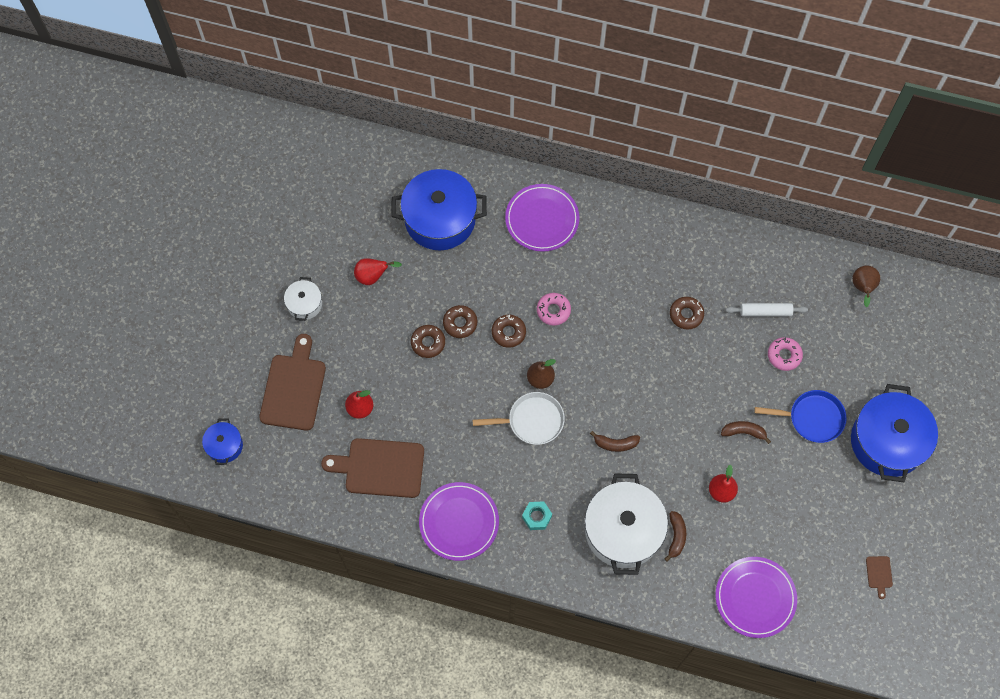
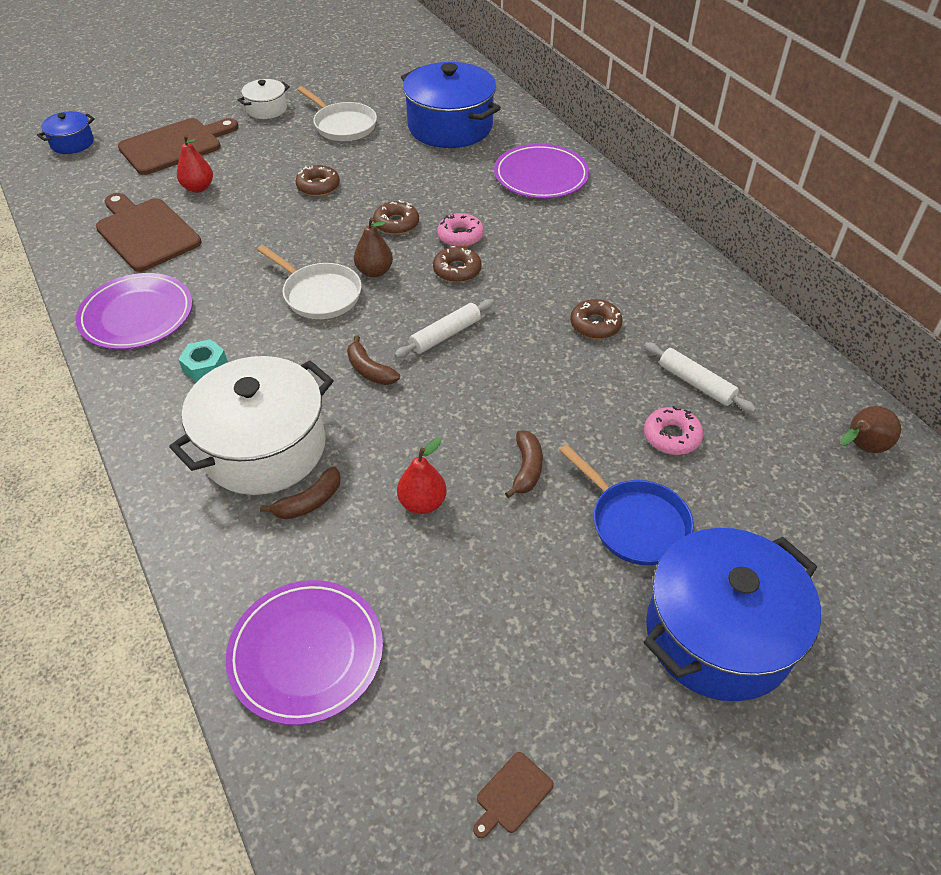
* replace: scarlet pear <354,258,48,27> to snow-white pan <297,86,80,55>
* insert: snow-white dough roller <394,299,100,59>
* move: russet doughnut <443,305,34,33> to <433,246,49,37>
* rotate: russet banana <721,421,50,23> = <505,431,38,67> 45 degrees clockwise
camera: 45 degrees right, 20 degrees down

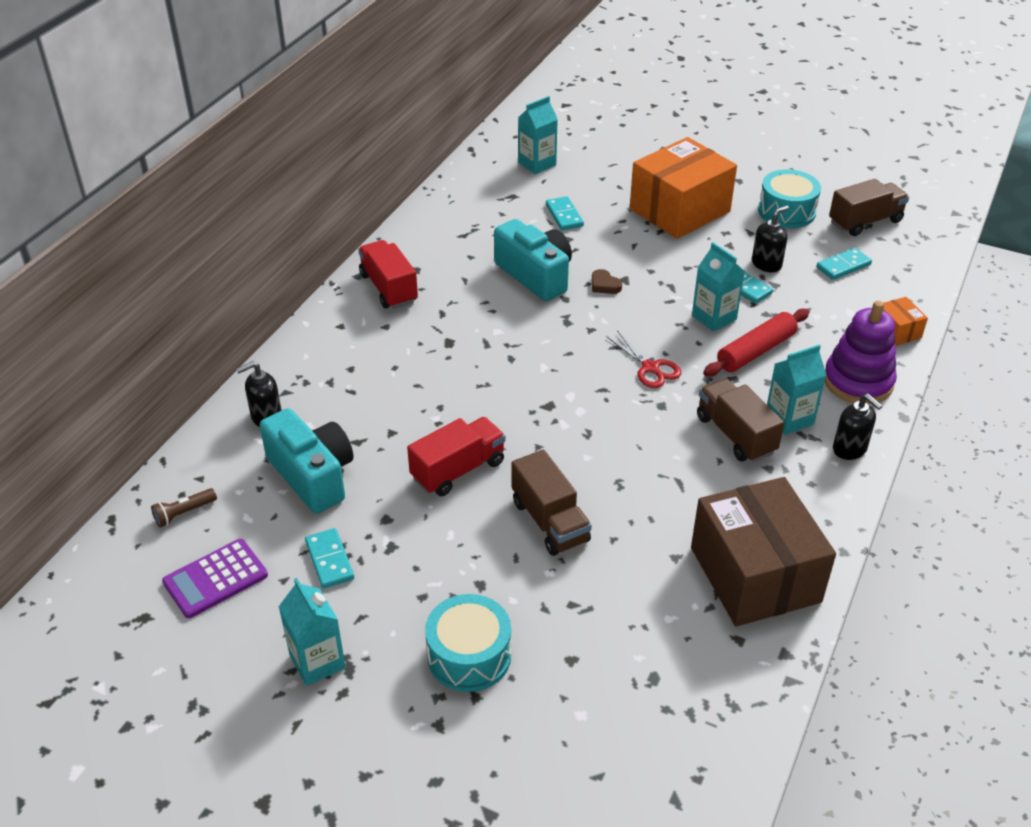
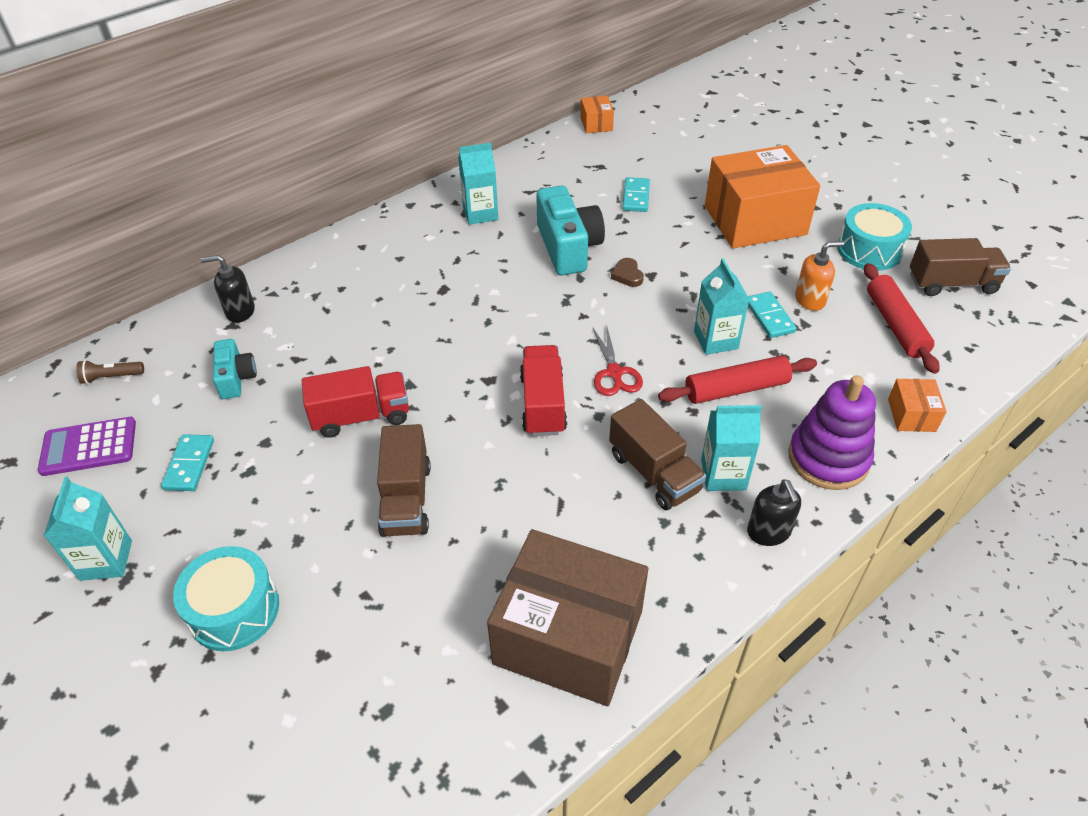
* resize: turquoise photo camera <260,408,93,106> = <213,339,44,60> x0.57
* move: turquoise carton <518,96,40,78> to <458,143,40,82>
* rotate: russet package <691,477,145,149> = <487,529,161,177> 75 degrees counterclockwise
* move: scarlet toy truck <358,240,60,69> to <520,345,47,91>
* insert: orange-coloured package <580,96,34,37>
* rotate: russet toy truck <697,379,87,83> = <609,399,97,111> 150 degrees clockwise
* recolor: black pump bottle <752,205,37,67> to orange-coloured pump bottle <795,241,49,70>
* replace: turquoise domino <816,248,56,32> to scarlet dough roller <864,263,76,111>
camera: 25 degrees right, 5 degrees up

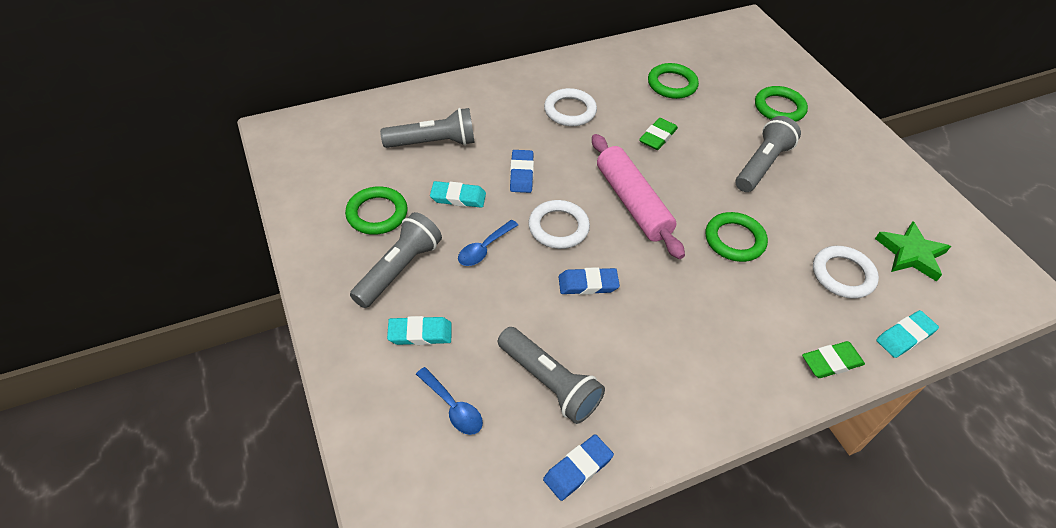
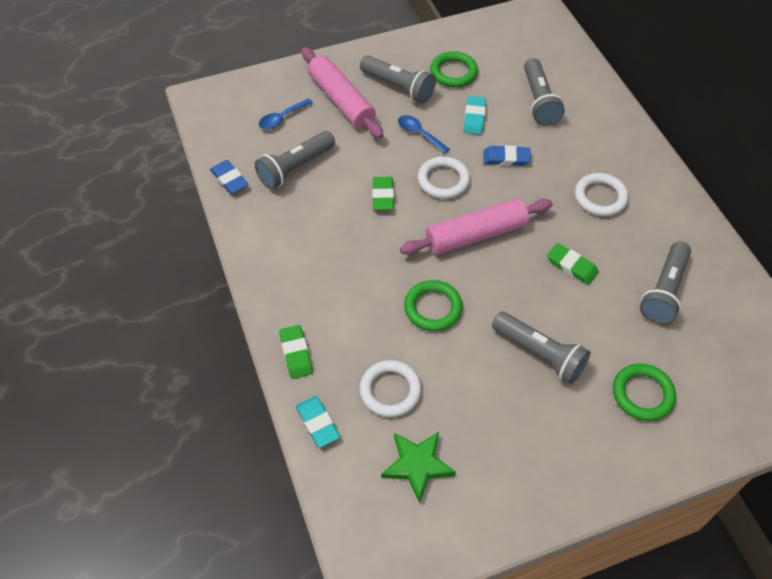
* replace: turquoise eraser <387,316,65,29> to rose-pink dough roller <302,47,82,92>
* recolor: blue eraser <559,267,61,28> to leaf-green eraser <372,177,22,33>
* replace: leaf-green torus <648,63,51,36> to grey pocket torch <640,241,51,83>
camera: 95 degrees right, 5 degrees up

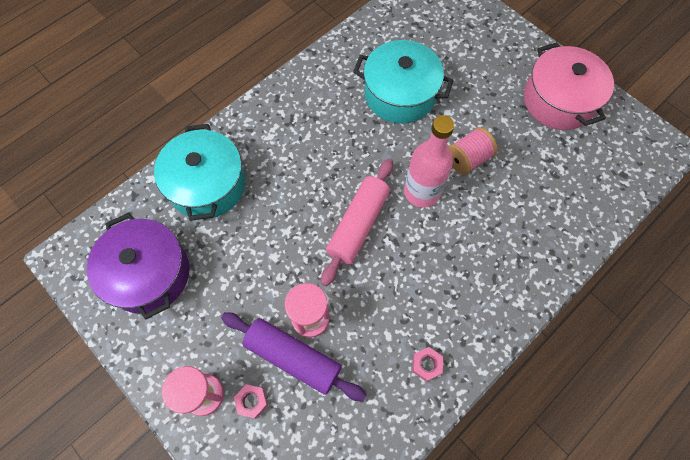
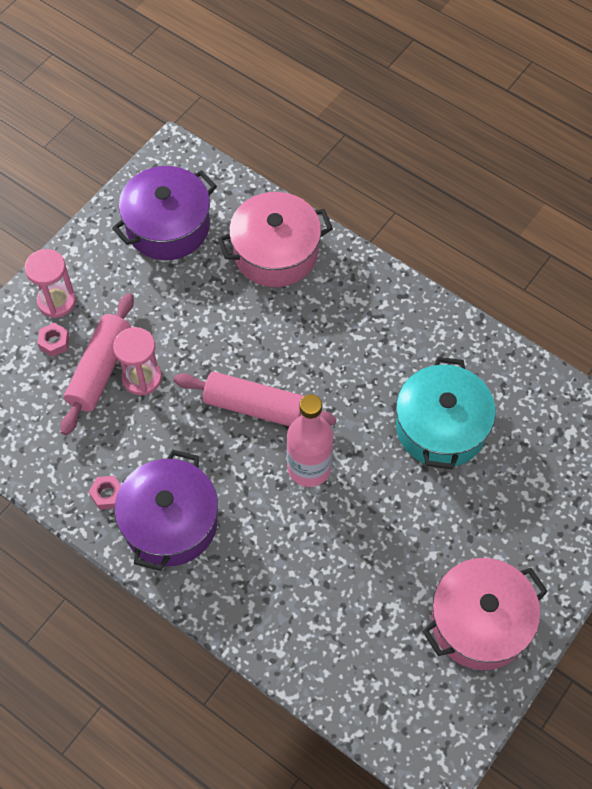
* recolor: violet dough roller <221,312,146,90> to rose-pink dough roller <60,293,74,142>
* insert: violet pot <115,450,103,121>
* recolor: turquoise pot <154,124,91,97> to rose-pink pot <218,192,115,95>
* delete: rose-pink reel of thread <448,127,49,48>
camera: 80 degrees right, 5 degrees down

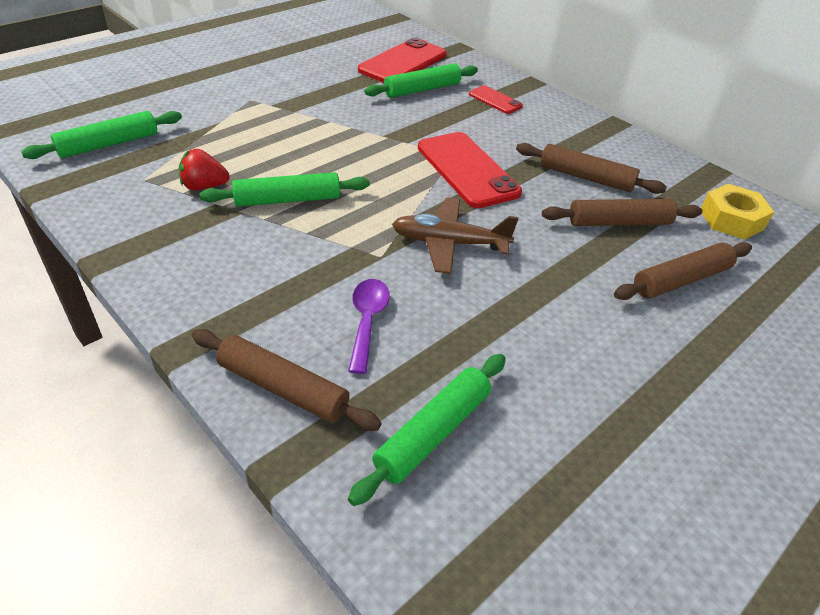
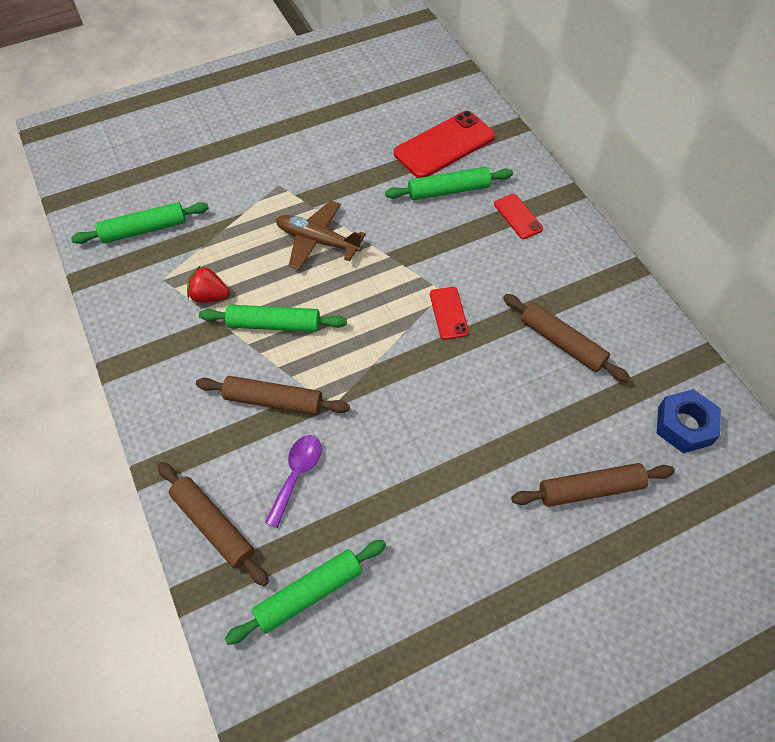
* move: russet dough roller <542,199,160,27> to <196,376,154,39>
* move: russet aeroplane <392,197,127,77> to <276,201,90,69>
* resize: scarlet mobile phone <418,132,104,76> = <430,287,39,53> x0.52
* recolor: bright yellow hex nut <701,184,73,55> to blue hex nut <657,389,64,64>
camera: 20 degrees right, 15 degrees up

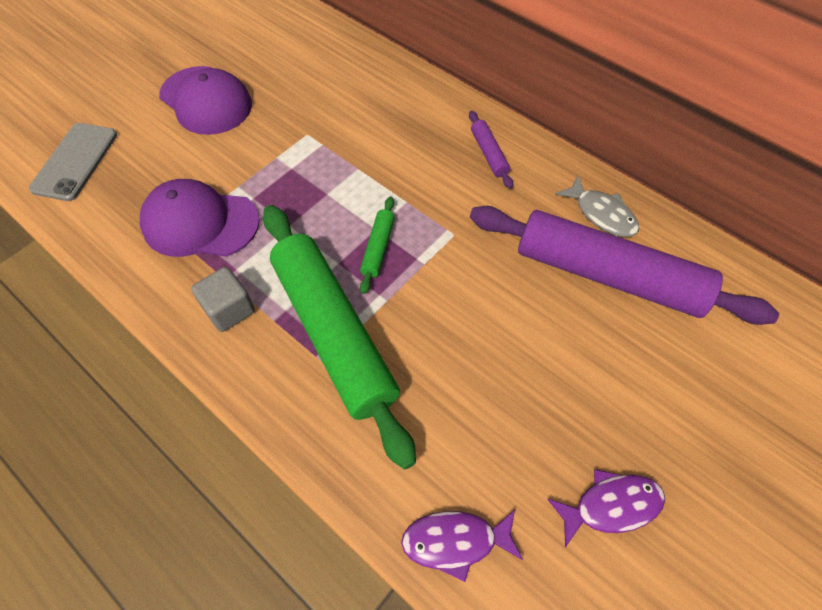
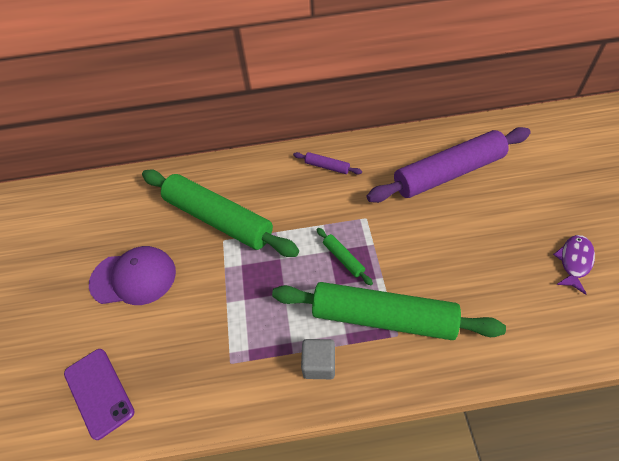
* recolor: grey mobile phone <29,123,88,78> to violet mobile phone <64,349,71,91>
* insert: leaf-green dough roller <142,169,157,88>
* delete: violet baseball cap <140,179,120,78>
* delete: violet toy fish <401,510,122,72>
* delete: grey toy fish <555,175,84,62>
camera: 45 degrees left, 5 degrees down

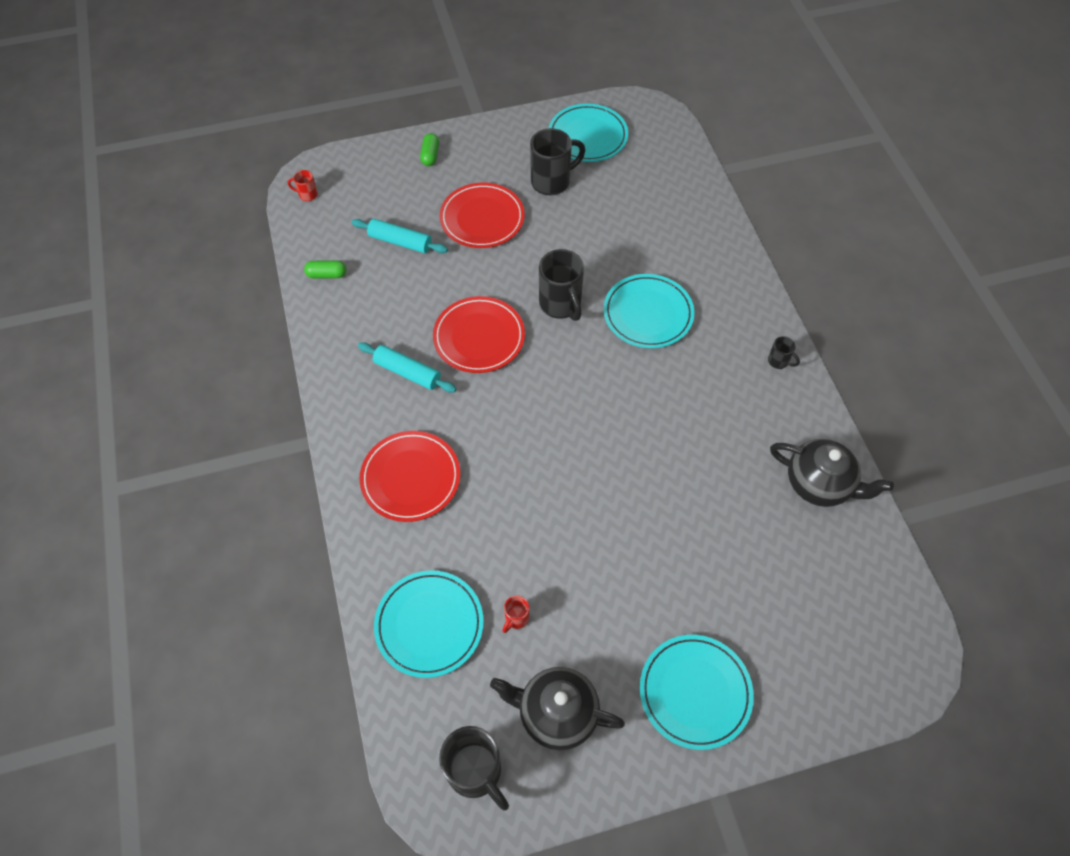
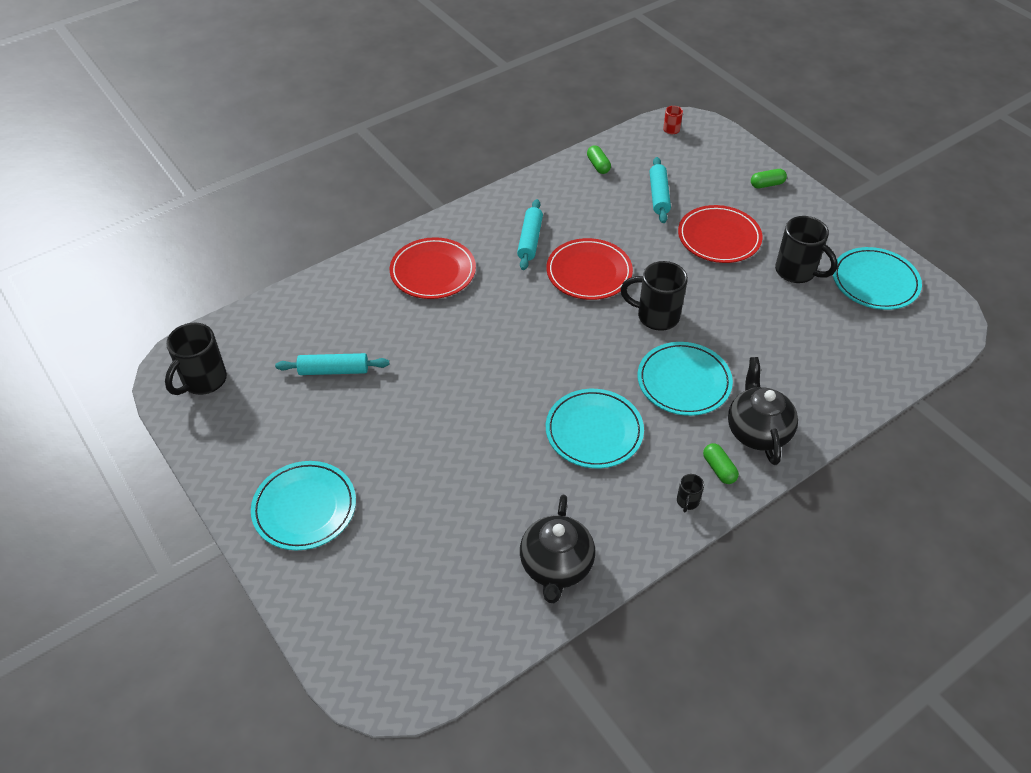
* replace: scarlet coffee mug <502,595,27,38> to turquoise dough roller <275,353,114,22>
* move: turquoise dinner plate <374,570,110,108> to <546,389,98,79>
* rotate: black coffee mug <539,249,45,72> = <620,261,68,70> 60 degrees clockwise
* insert: leaf-green pill <703,443,36,41>
* move: black china teapot <490,667,135,83> to <728,357,70,108>
camera: 70 degrees right, 10 degrees down

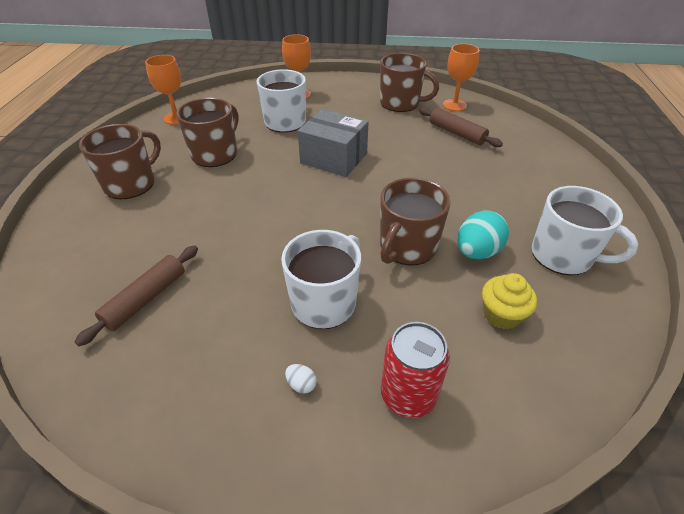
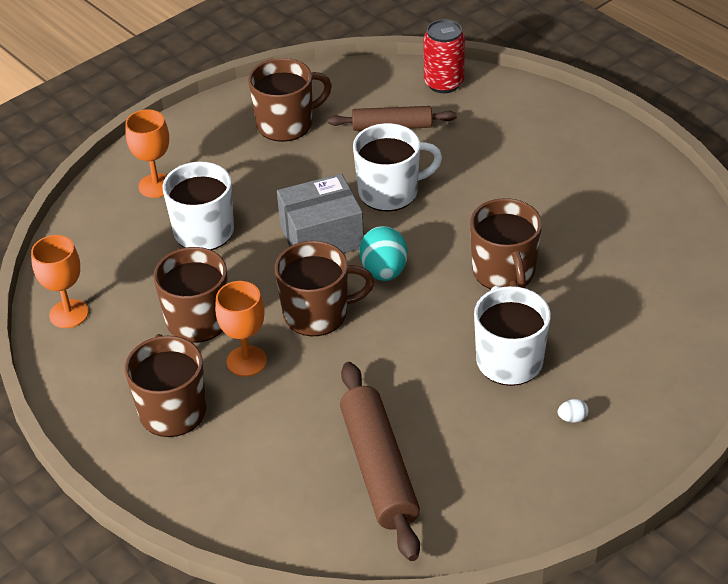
* move: orange-coloured chalice <443,44,36,67> to <215,281,52,96>
* insert: russet coffee mug <275,241,100,95>
* resize: russet dough roller <75,246,123,100> = <340,362,80,199> x1.55
* move: snow-white coffee mug <532,186,106,89> to <353,123,89,89>
* move: turquoise toy egg <457,210,52,49> to <359,226,49,55>
* move: scarlet soda can <381,322,69,96> to <424,19,41,74>
* delete: bright yellow muffin <482,273,55,57>
camera: 45 degrees left, 0 degrees up

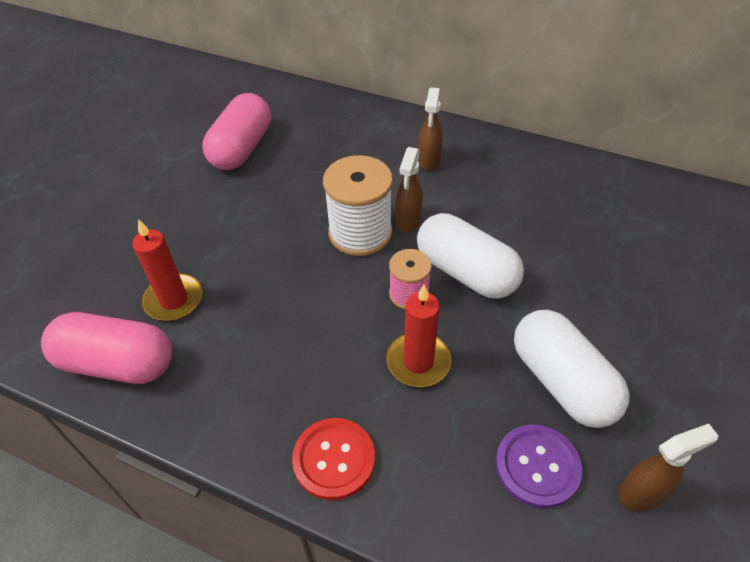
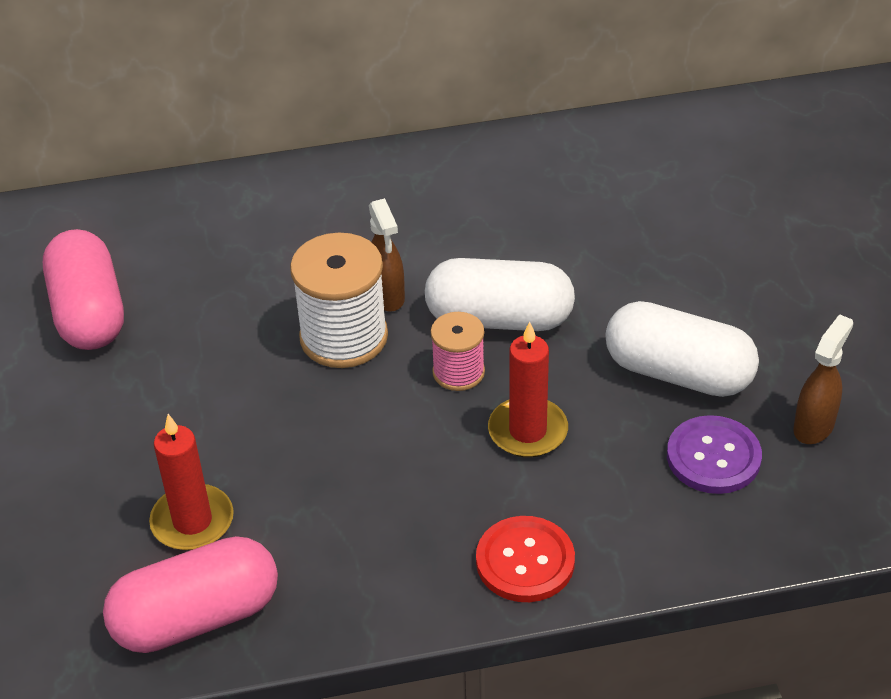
* delete: russet spray bottle <418,87,25,83>
camera: 35 degrees left, 5 degrees down

